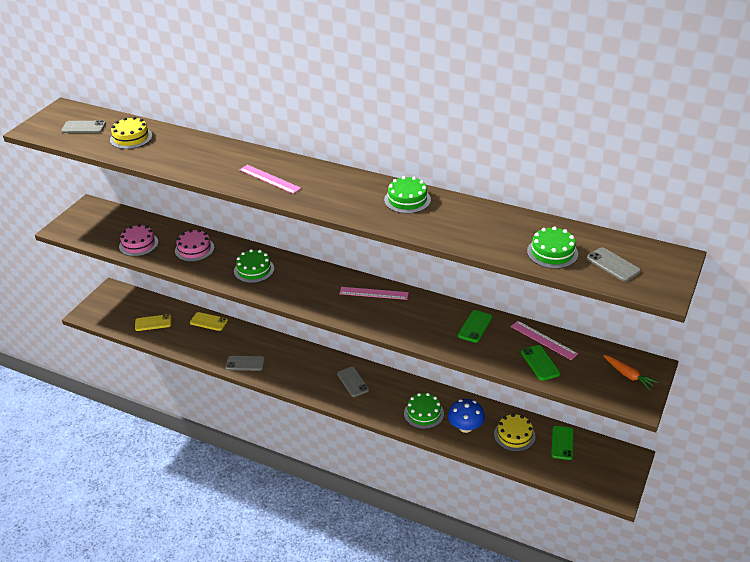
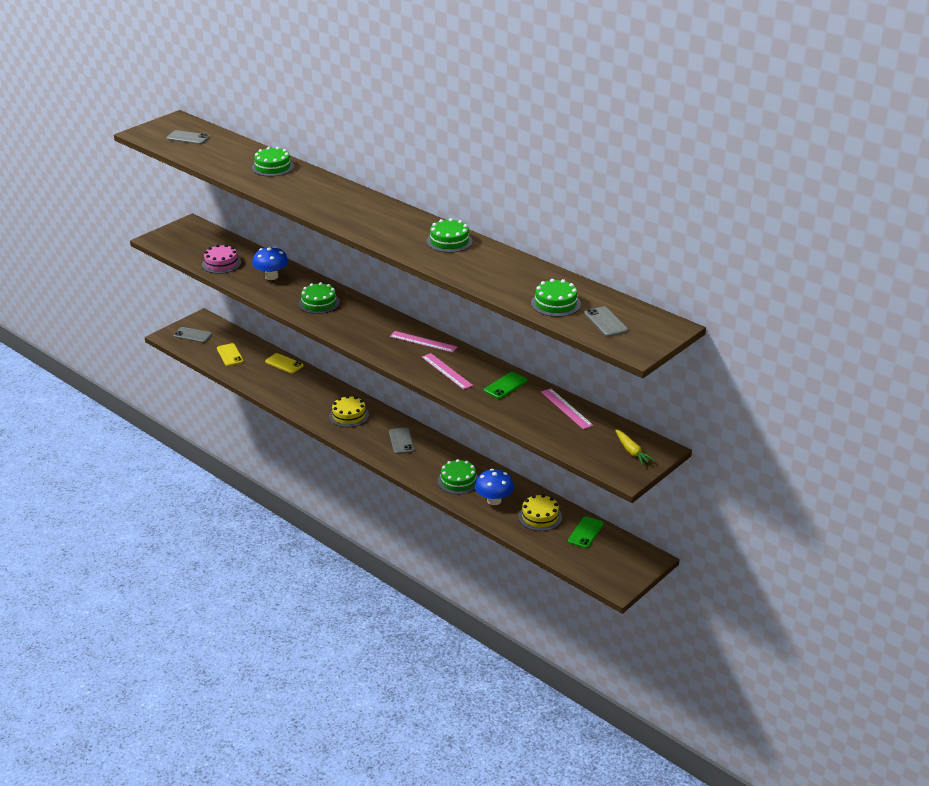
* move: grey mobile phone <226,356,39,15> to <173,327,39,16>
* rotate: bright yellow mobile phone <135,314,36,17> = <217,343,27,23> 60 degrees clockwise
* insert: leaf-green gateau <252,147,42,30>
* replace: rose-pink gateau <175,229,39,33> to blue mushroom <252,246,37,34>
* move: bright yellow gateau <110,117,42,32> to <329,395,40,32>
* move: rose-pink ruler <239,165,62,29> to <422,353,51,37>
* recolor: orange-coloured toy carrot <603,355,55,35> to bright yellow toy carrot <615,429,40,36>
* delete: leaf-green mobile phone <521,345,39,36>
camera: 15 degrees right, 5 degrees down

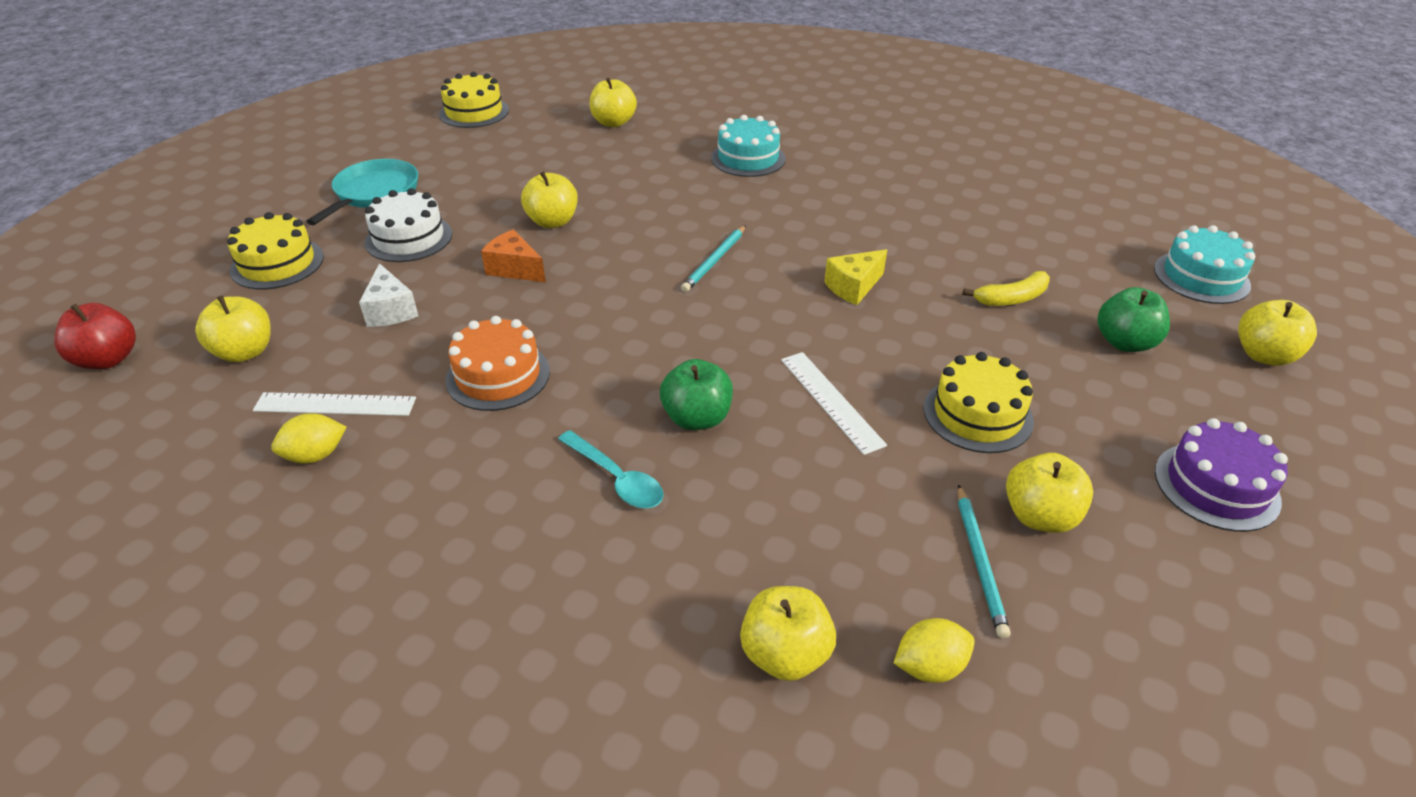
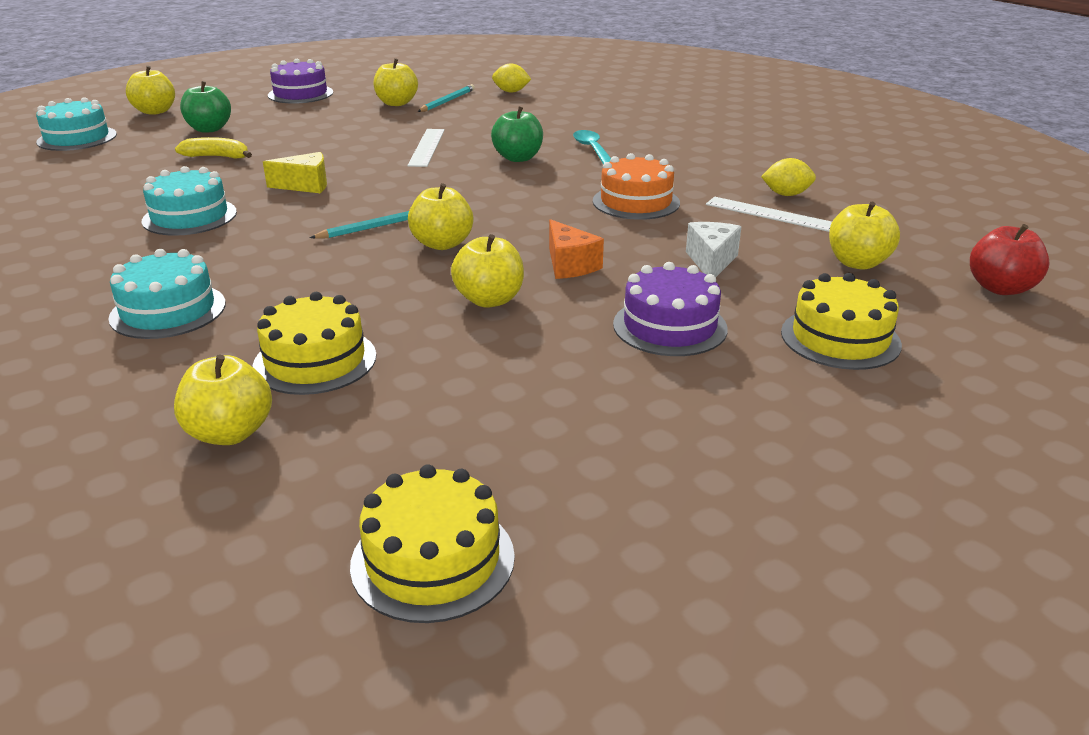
* insert: turquoise gateau <142,166,95,70>
* move: bright yellow gateau <924,352,110,101> to <253,292,123,103>
* move: bright yellow apple fruit <740,586,96,95> to <408,183,66,67>
* recolor: snow-white gateau <364,188,88,74> to violet gateau <613,262,115,94>
* delete: turquoise pan <306,159,112,66>
camera: 150 degrees left, 10 degrees down

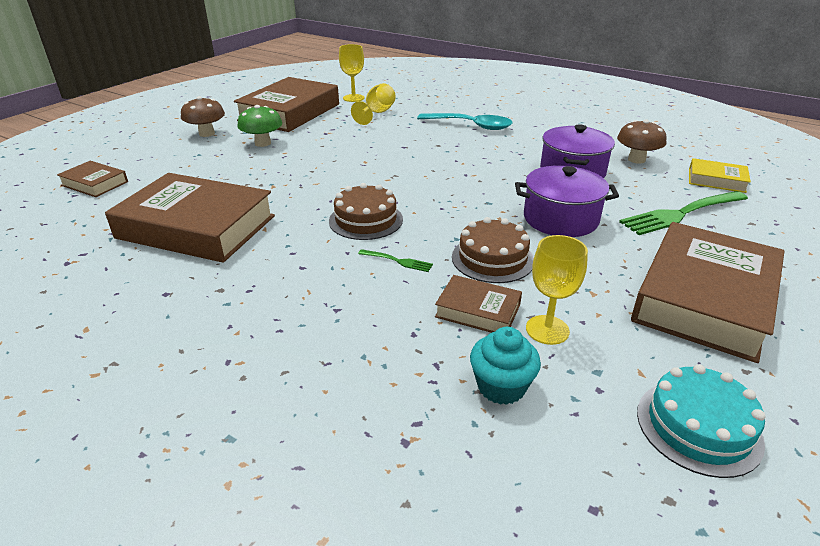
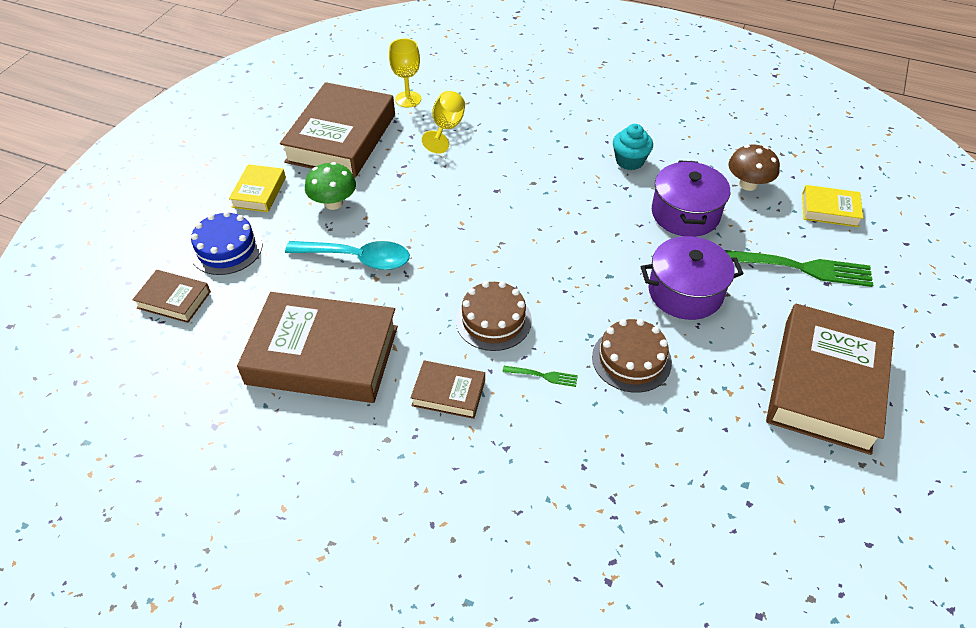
* insert: blue gateau <190,211,73,64>
* replace: russet mushroom <181,96,44,41> to bright yellow hardcover <229,164,57,48>
* move: turquoise tablespoon <417,113,96,17> to <285,241,125,29>
* move: russet hardcover <435,275,87,58> to <410,361,75,58>
* move: turquoise muffin <470,327,71,78> to <613,124,40,46>
* rotate: leaf-green table fork <619,191,129,44> = <725,250,148,37> 135 degrees counterclockwise
* delete: bright yellow chalice <526,235,62,110>
* delete: turquoise gateau <637,364,129,114>
camera: 10 degrees left, 15 degrees up

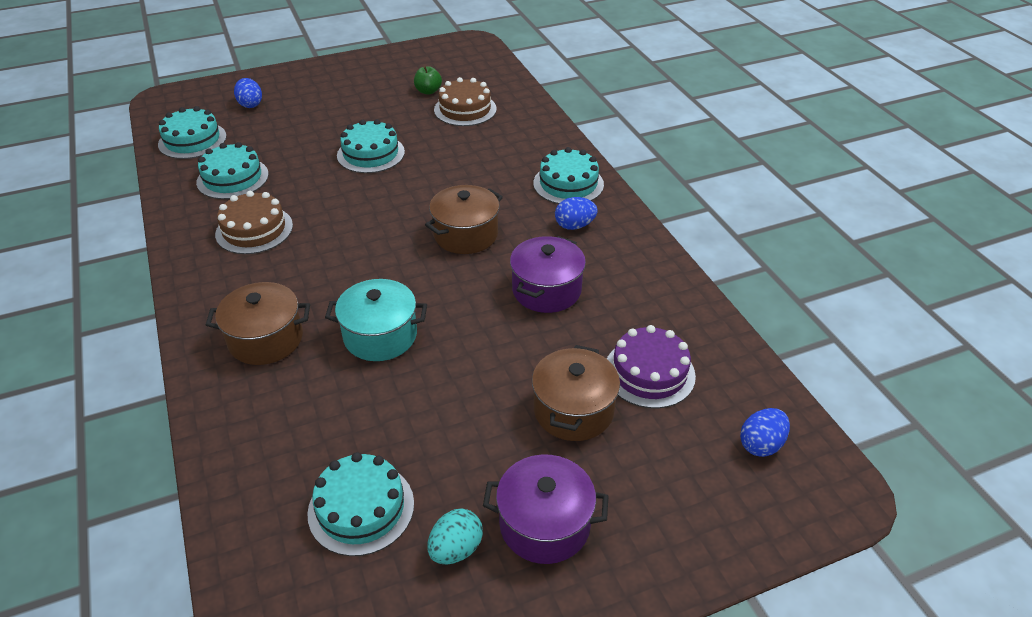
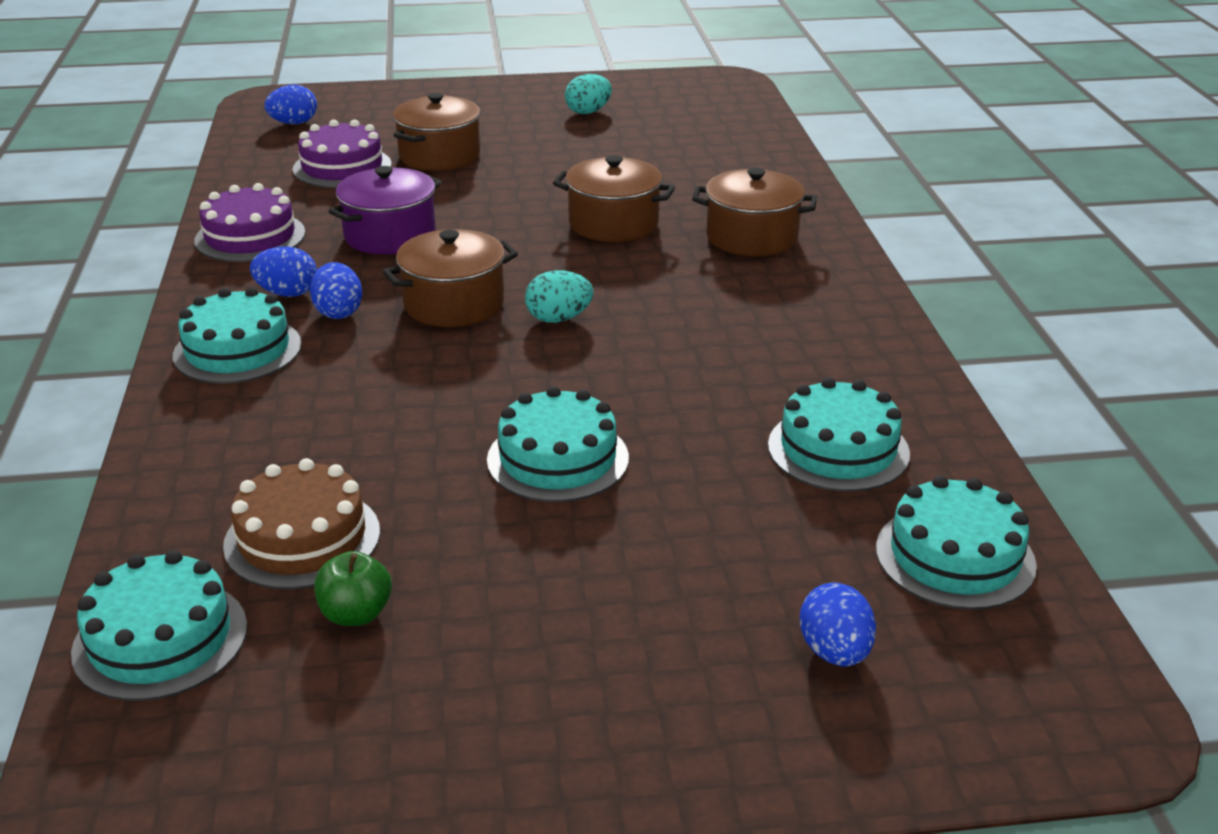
* move: turquoise gateau <307,452,107,104> to <71,550,176,151>
* insert: violet gateau <194,183,111,79>
* insert: blue toy egg <310,262,52,57>
* insert: turquoise toy egg <525,270,68,53>
* recolor: turquoise pot <325,279,102,82> to russet pot <553,155,122,87>
* delete: russet gateau <215,191,78,63>
* delete: violet pot <483,454,125,110>
camera: 165 degrees left, 10 degrees down

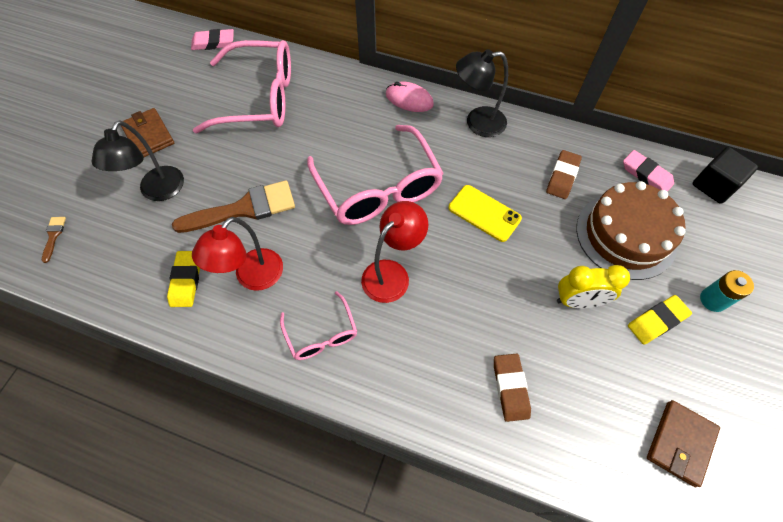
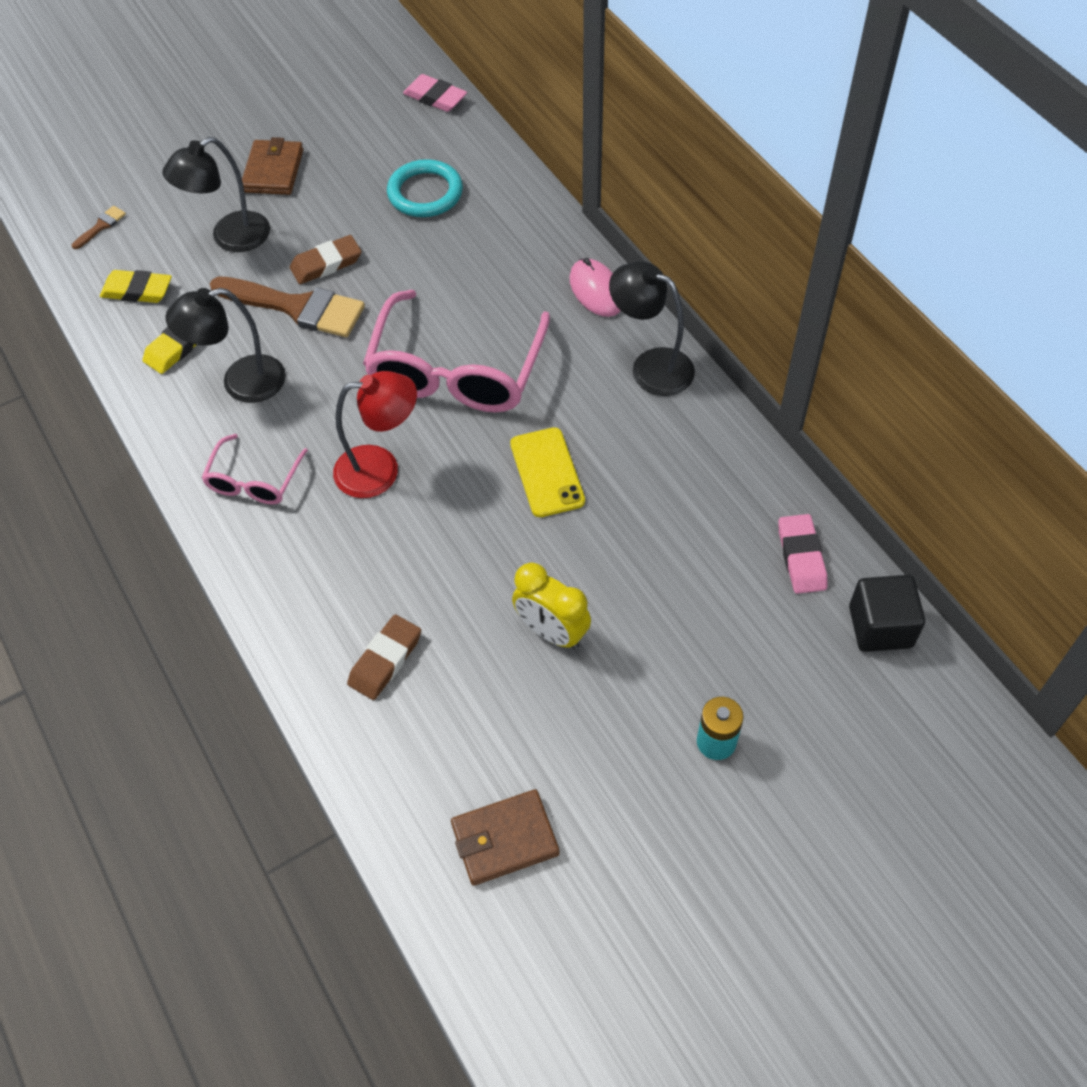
* move: bright yellow eraser <628,295,64,49> to <100,270,72,33>
* recolor: scarlet reading lamp <192,217,91,74> to black reading lamp <165,288,121,115>
* move: russet eraser <546,150,36,49> to <290,235,72,49>
* replace: rose-pink glasses <193,40,98,93> to turquoise torus <387,159,76,58>
* delete: russet gateau <576,181,109,99>
camera: 40 degrees right, 5 degrees down

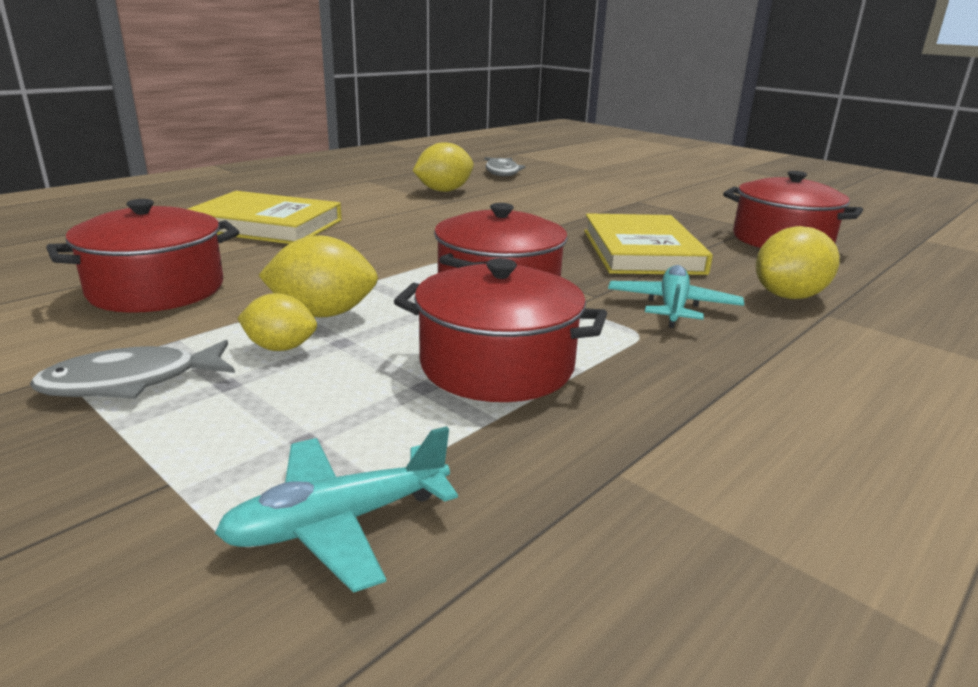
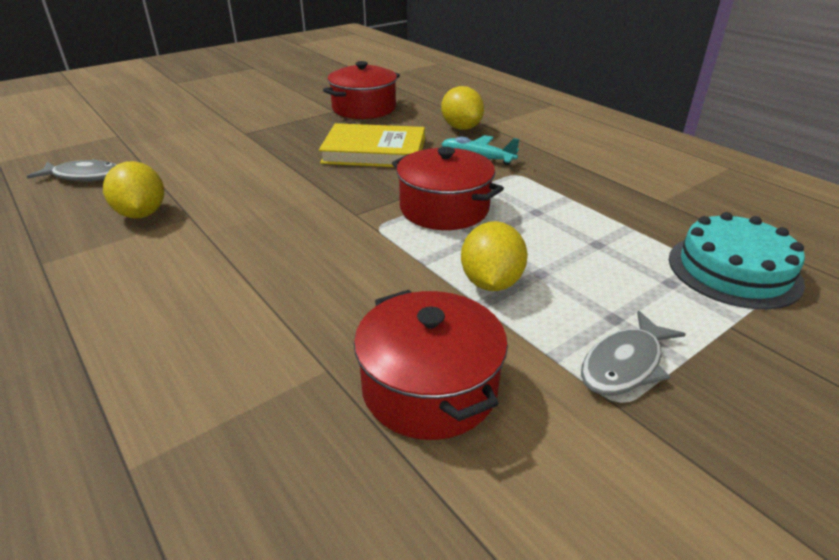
* rotate: grey toy fish <30,340,205,59> = <581,311,105,84> 60 degrees clockwise
* replace: turquoise aeroplane <215,426,243,167> to turquoise gateau <669,212,136,97>
* delete: bright yellow hardcover <188,191,154,53>
* delete: bright yellow citrus fruit <237,293,80,58>
* delete: scarlet pot <394,258,213,144>
camera: 80 degrees left, 10 degrees up

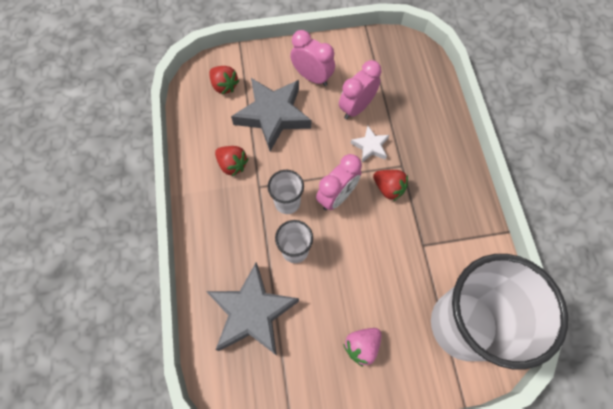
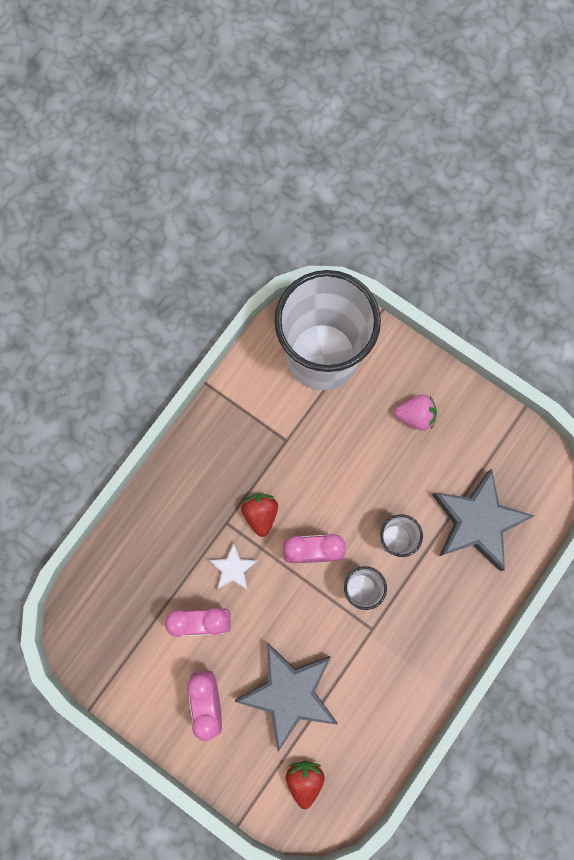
* delete: scarlet strawberry <215,146,33,30>
camera: 135 degrees left, 10 degrees up

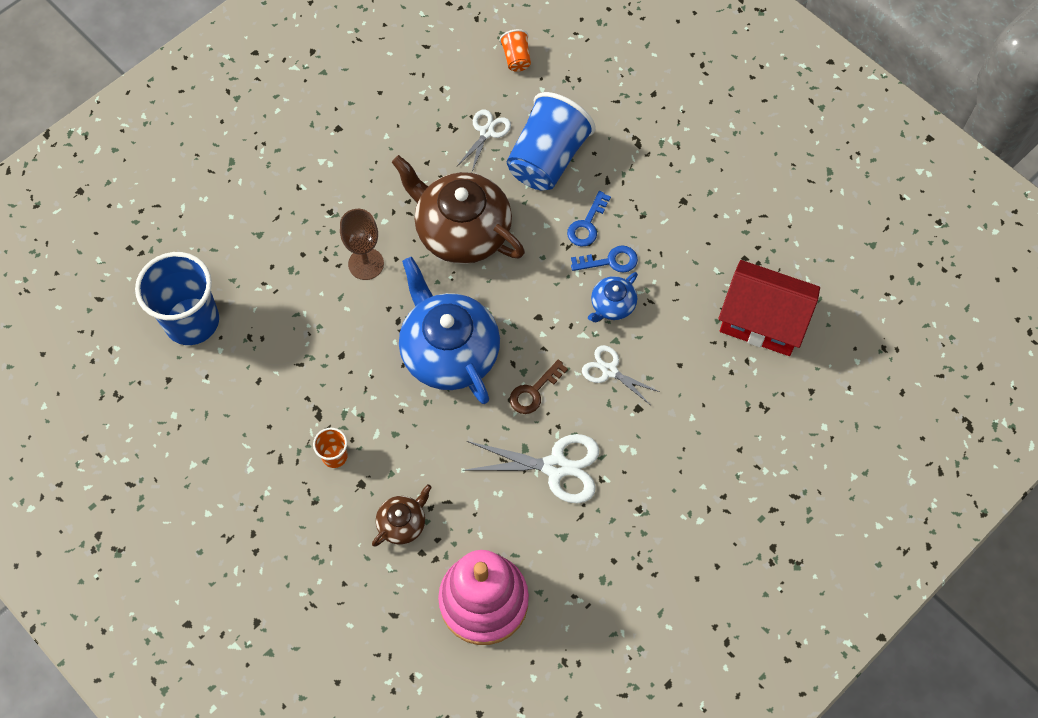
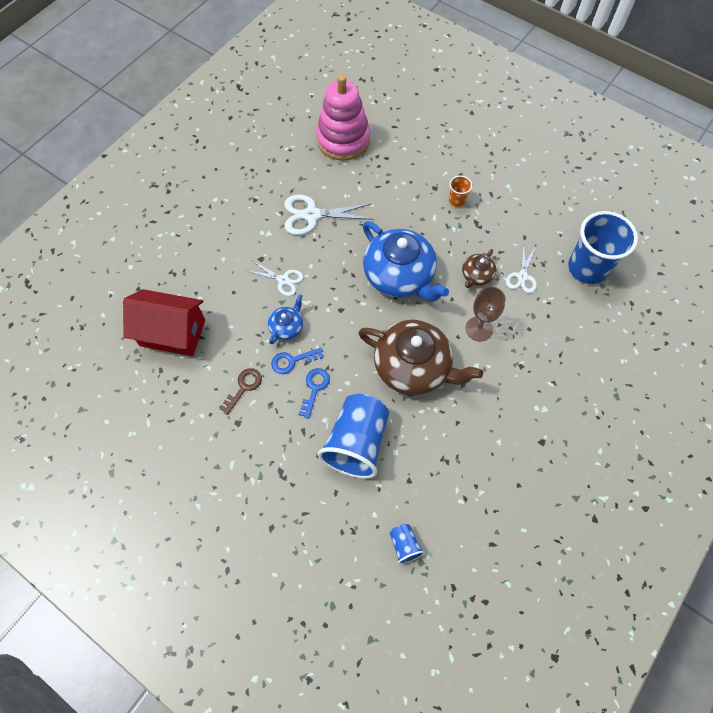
* move: russet door key <510,360,58,54> to <219,368,43,47>
* recolor: orange-coloured cup <500,29,31,43> to blue cup <390,524,35,40>
* move: russet china teapot <372,484,60,63> to <462,249,34,39>
* move: snow-white pair of scissors <457,110,54,61> to <506,245,31,48>
camera: 170 degrees right, 0 degrees up

